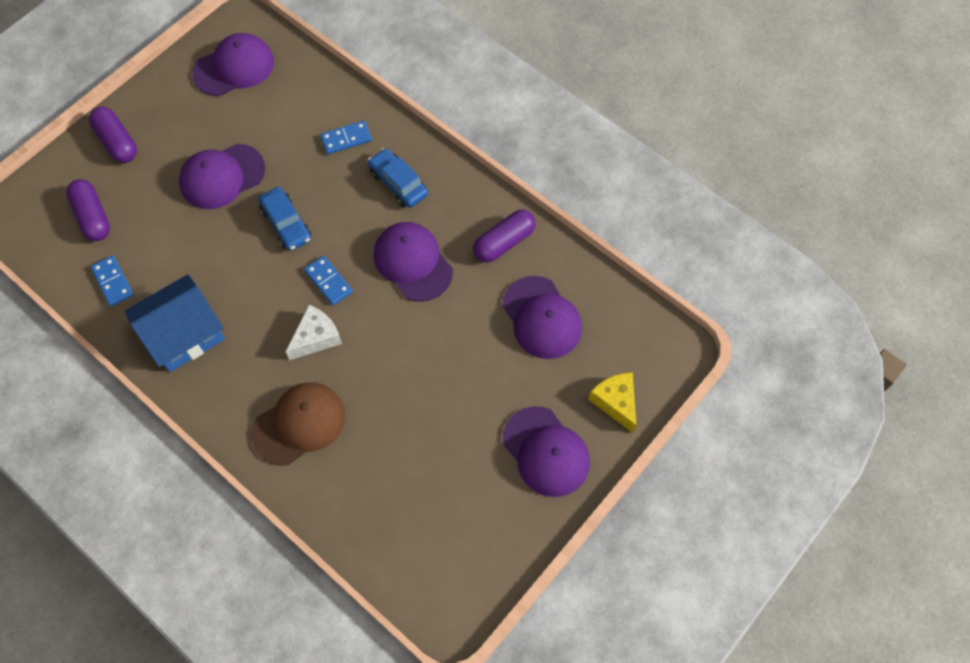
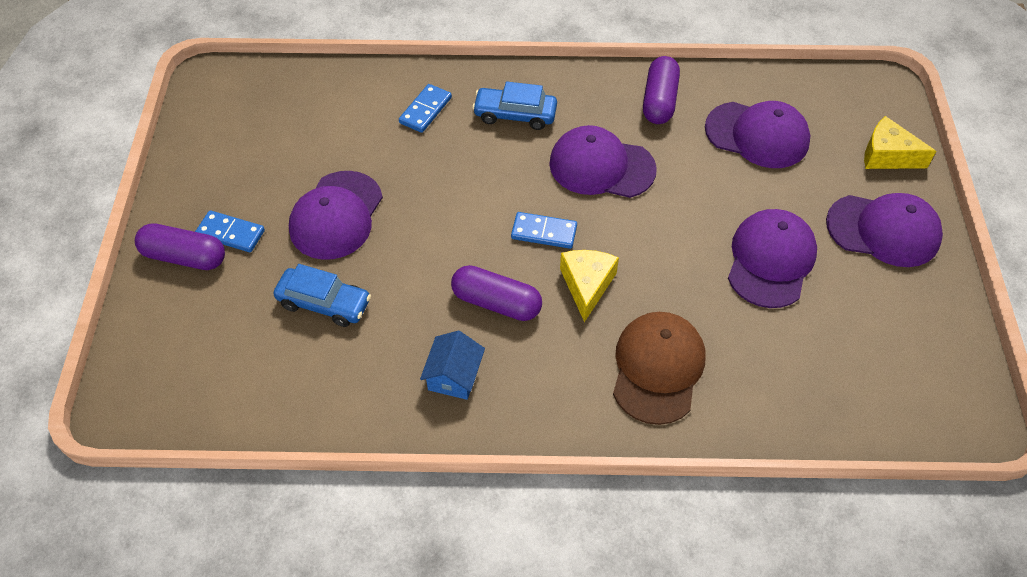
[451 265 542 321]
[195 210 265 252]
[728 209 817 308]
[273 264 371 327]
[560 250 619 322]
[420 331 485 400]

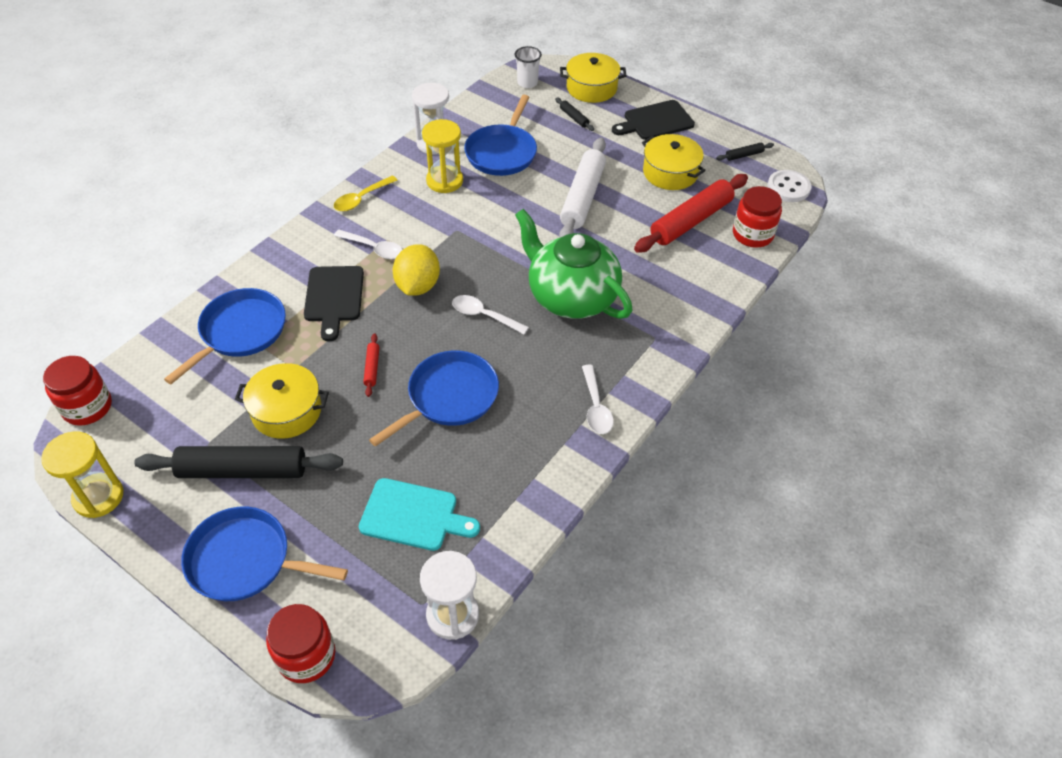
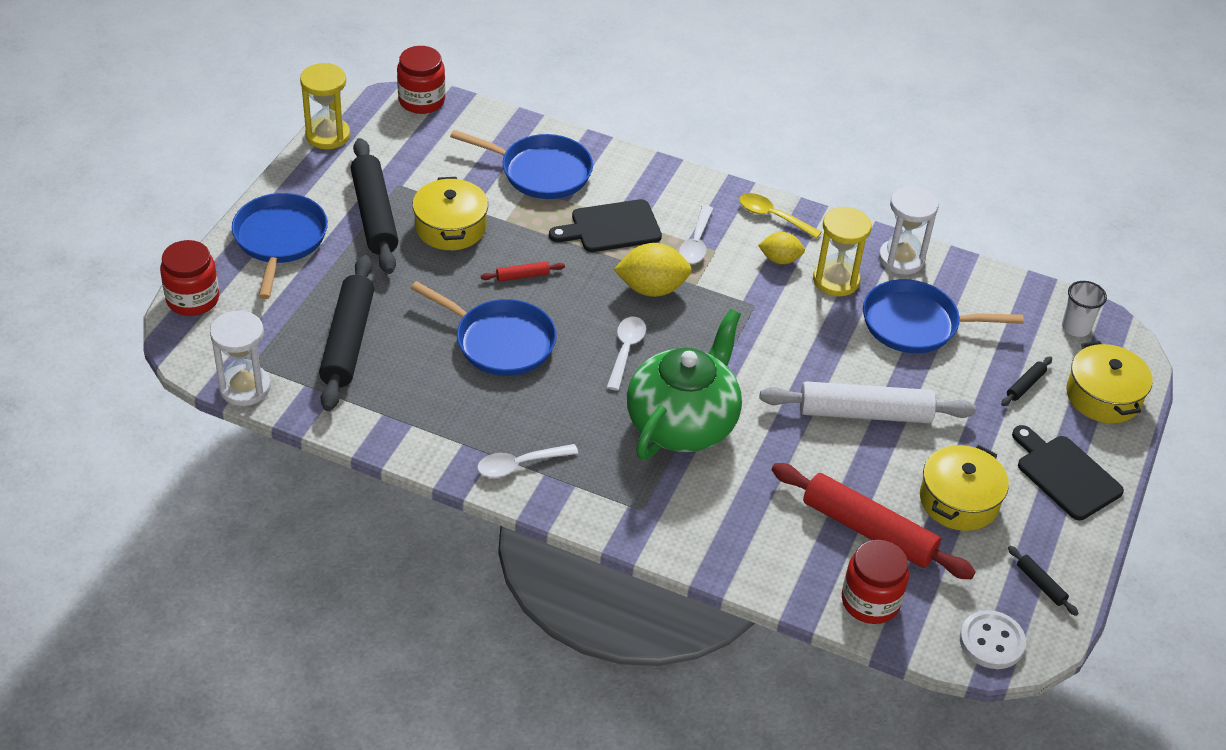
[758 232 805 264]
[319 255 374 411]

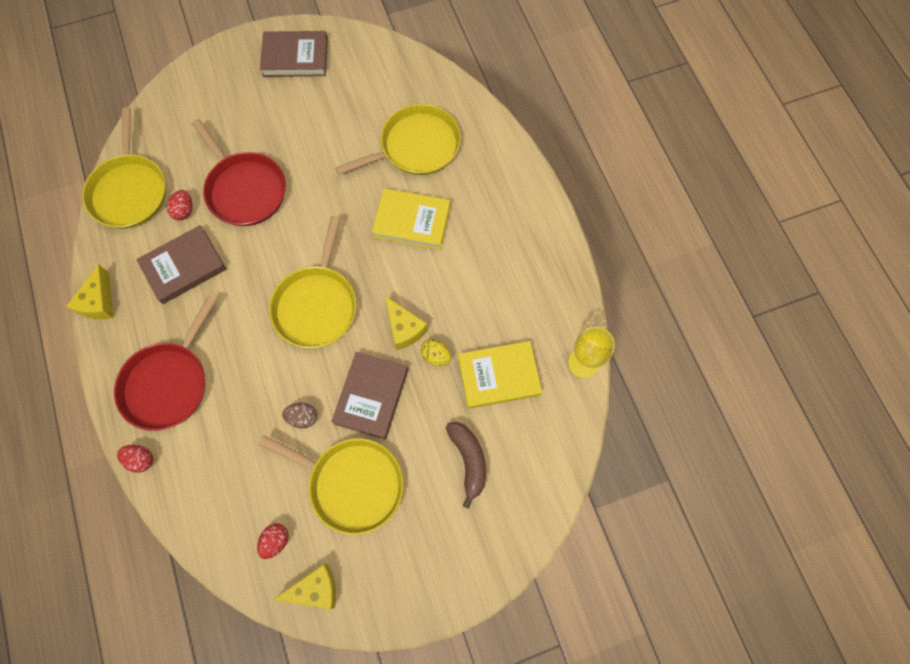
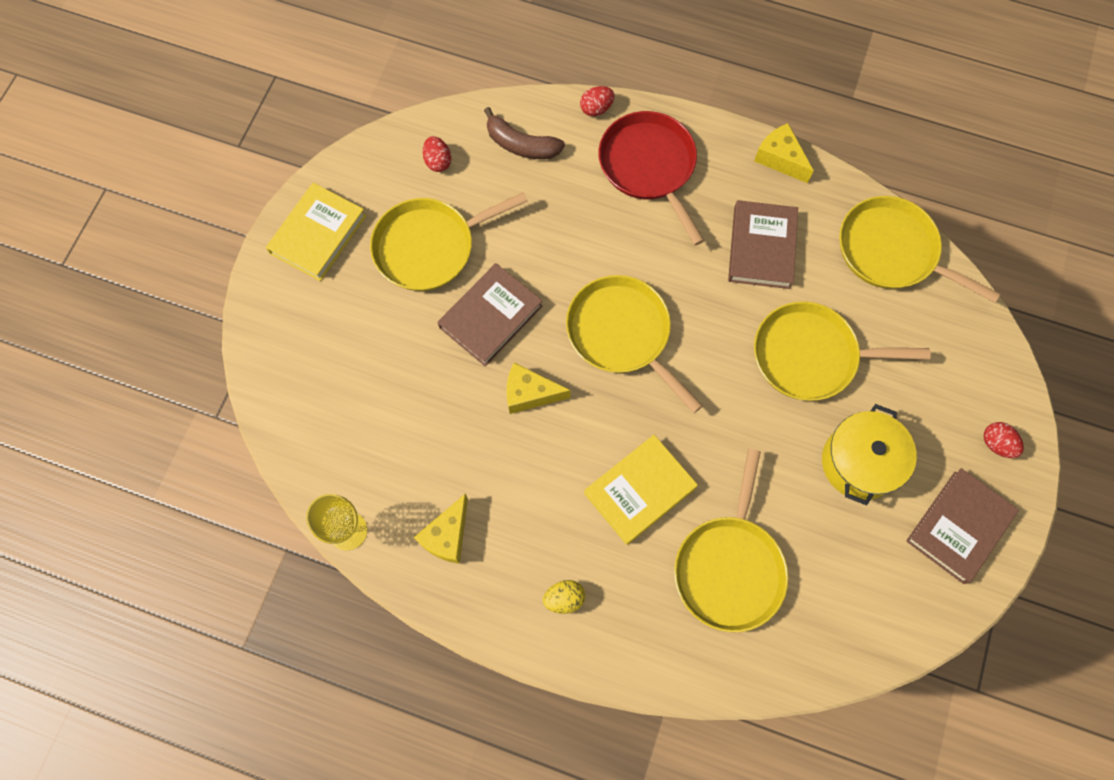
[282 402 317 429] (first image)
[822 404 917 505]
[984 422 1024 458]
[414 493 468 564]
[543 580 585 614]
[484 107 565 159]
[266 183 366 281]
[754 301 931 401]
[438 263 543 366]

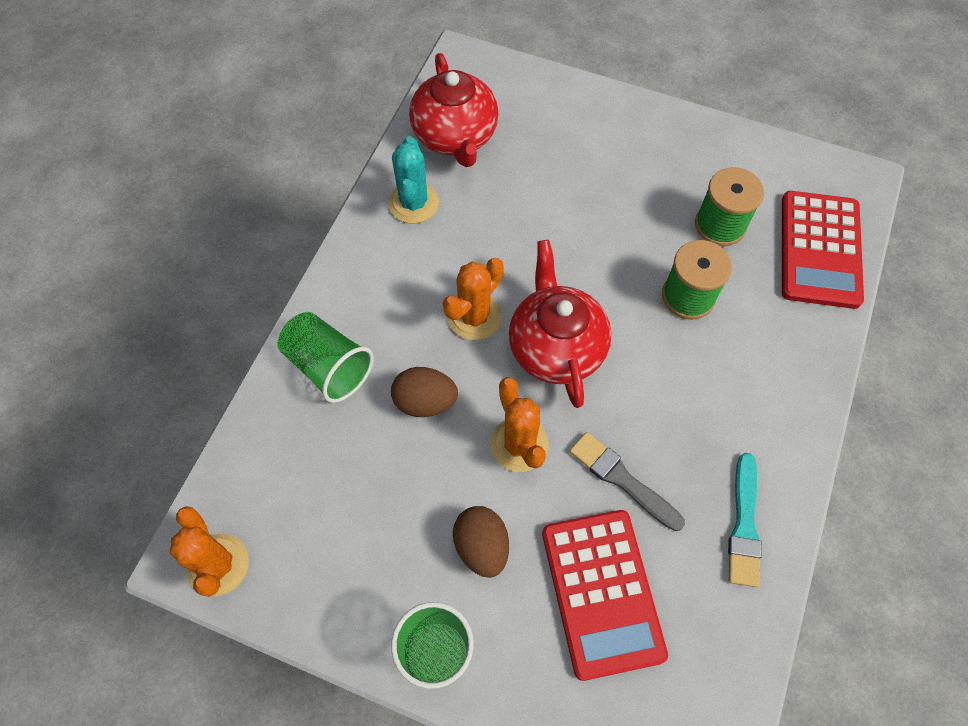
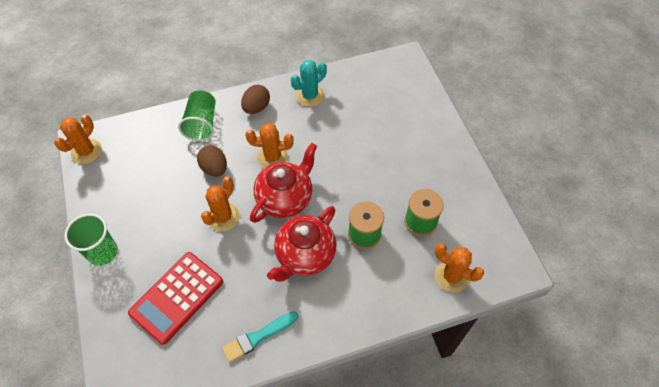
[569 432 685 531] (first image)
[267 206 337 282]
[241 85 270 114]
[435 243 484 293]

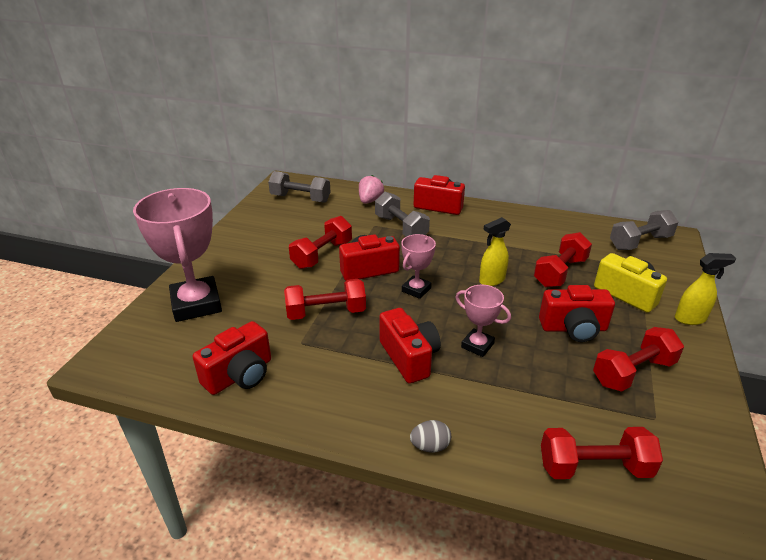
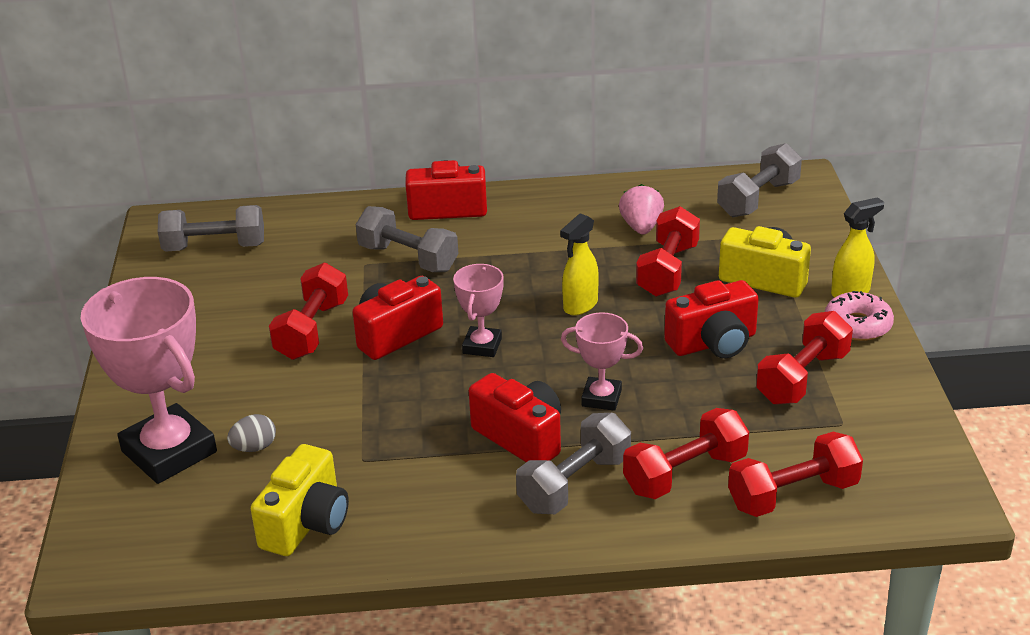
[516 413 631 514]
[825 291 894 341]
[623 408 749 499]
[619 184 664 234]
[227 414 276 452]
[251 444 349 556]

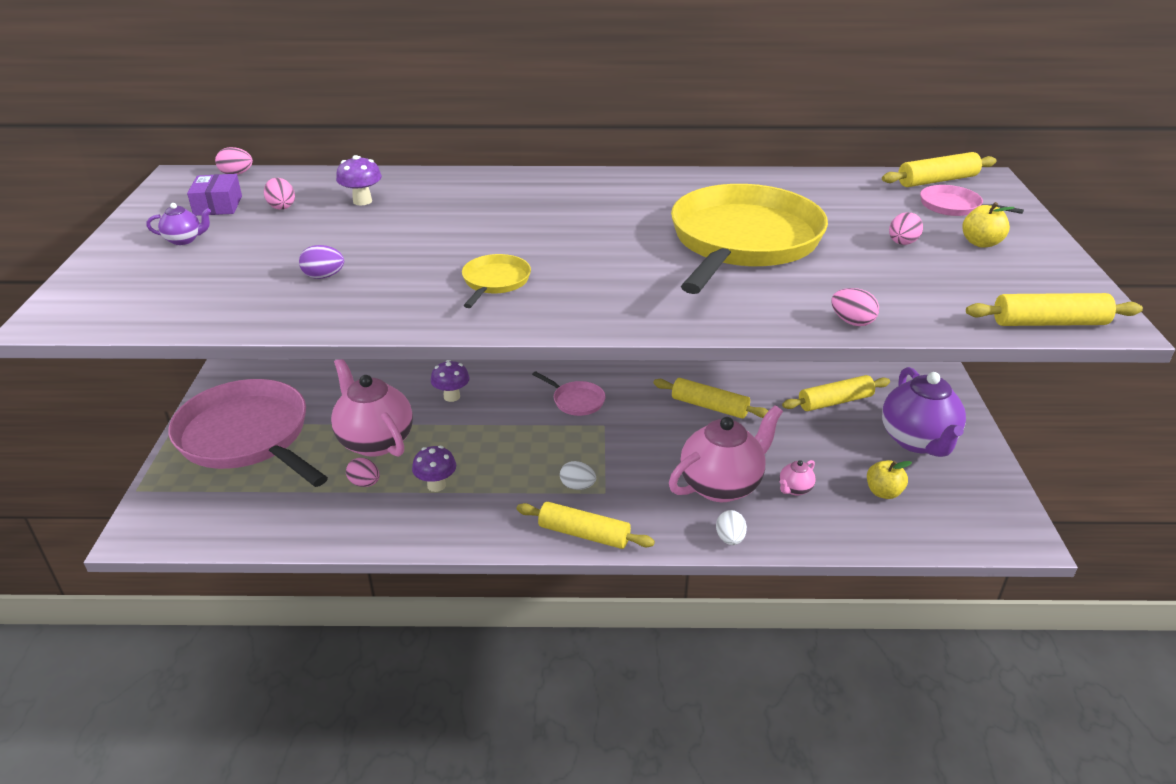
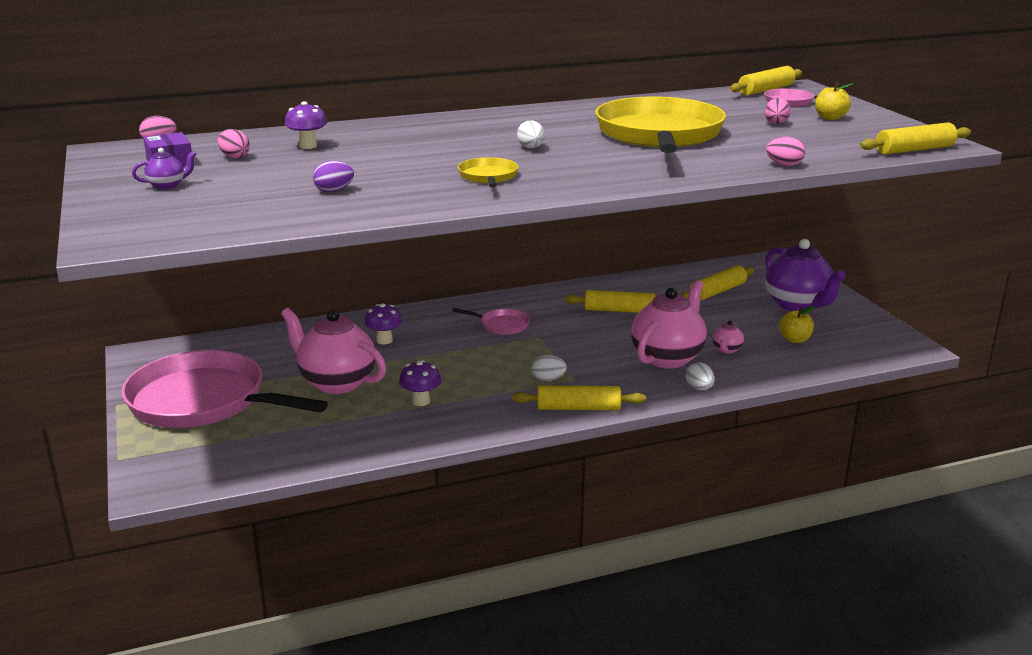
[346 458 379 487] (first image)
[517 120 545 148]

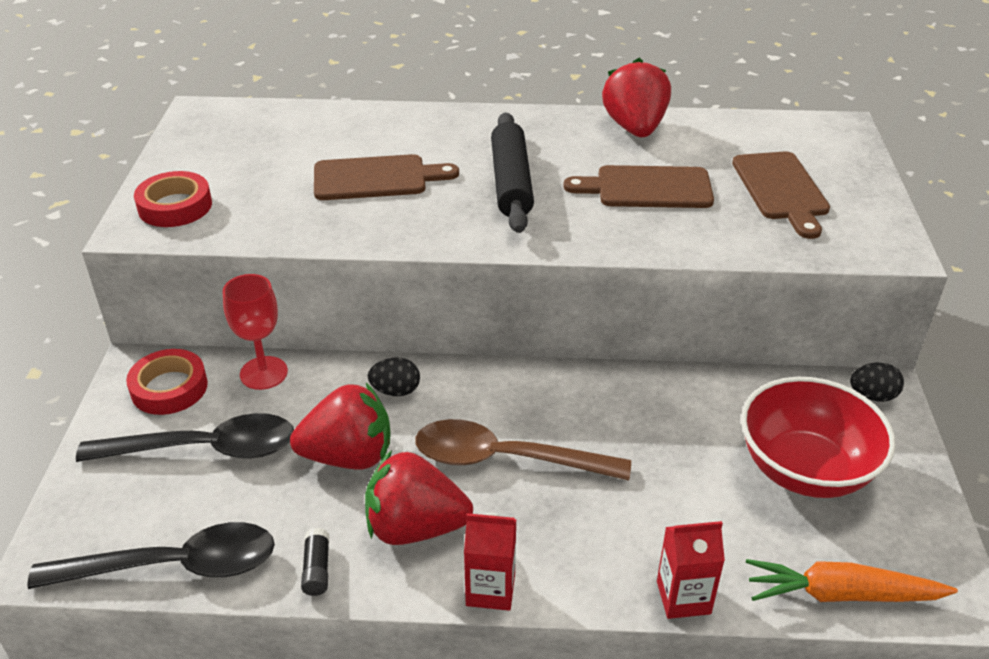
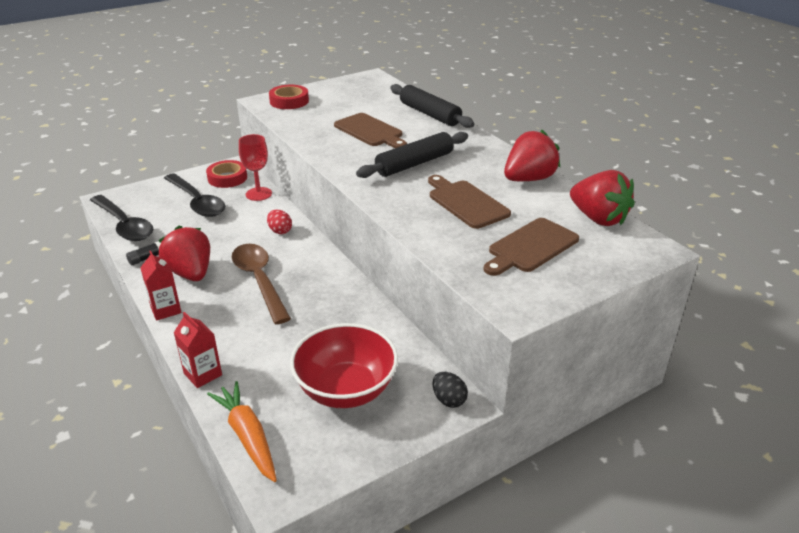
[390 84 474 128]
[570 170 634 226]
[267 210 292 234]

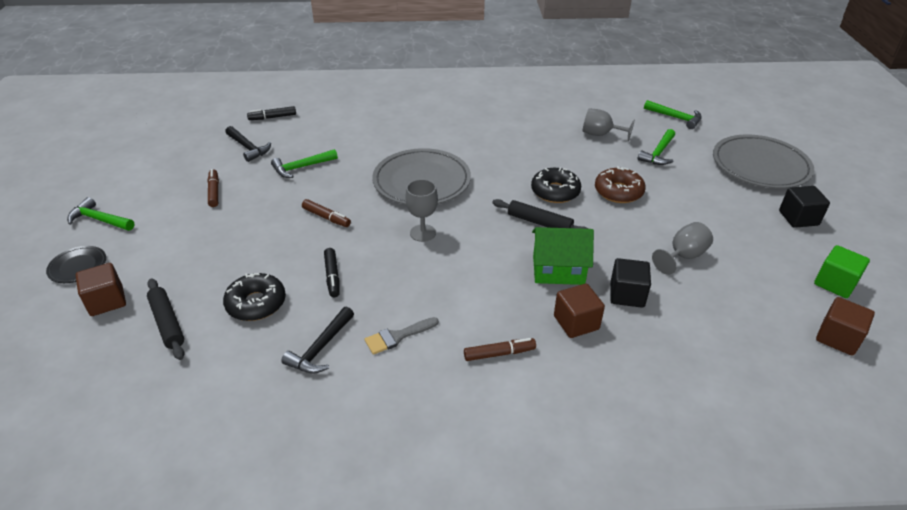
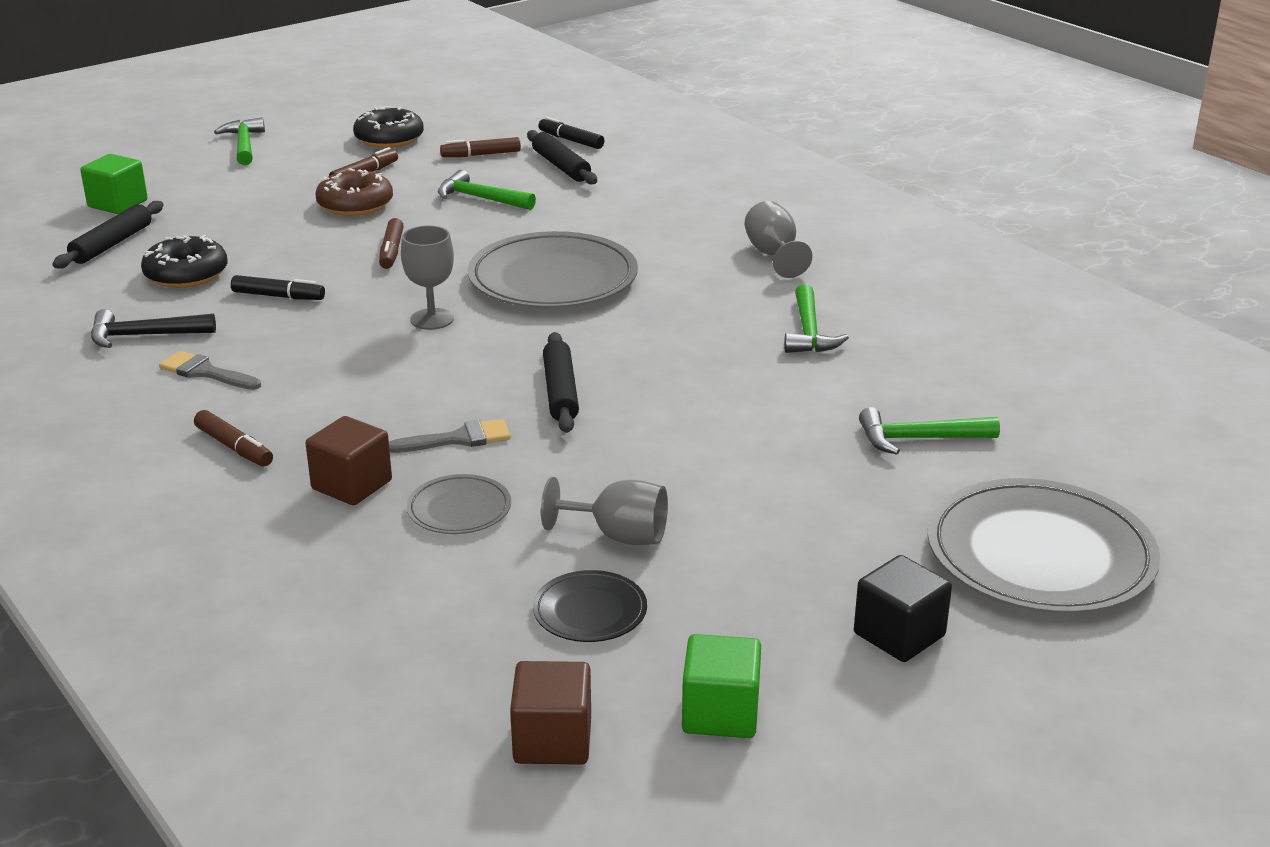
[527 130 597 184]
[533 570 647 642]
[353 107 424 148]
[745 201 813 278]
[316 168 393 216]
[784 284 849 353]
[440 137 521 157]
[389 419 511 453]
[406 474 511 534]
[80 154 148 214]
[231 275 325 300]

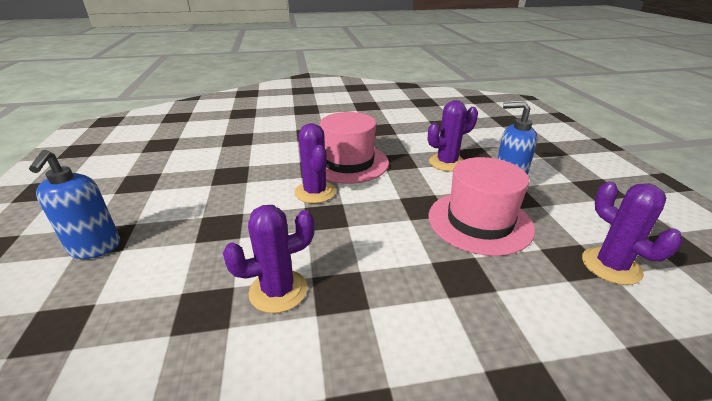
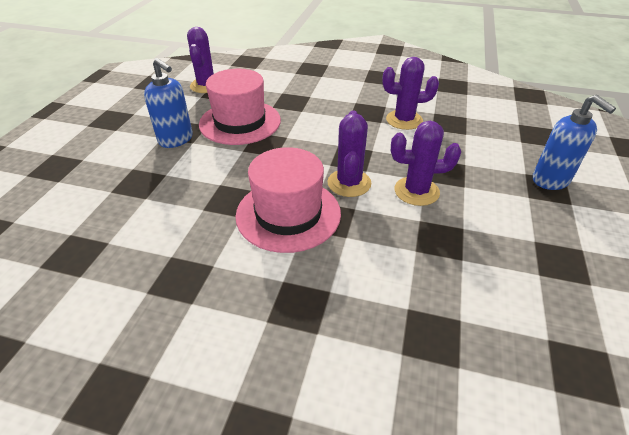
[391 121 461 206]
[533 95 616 190]

